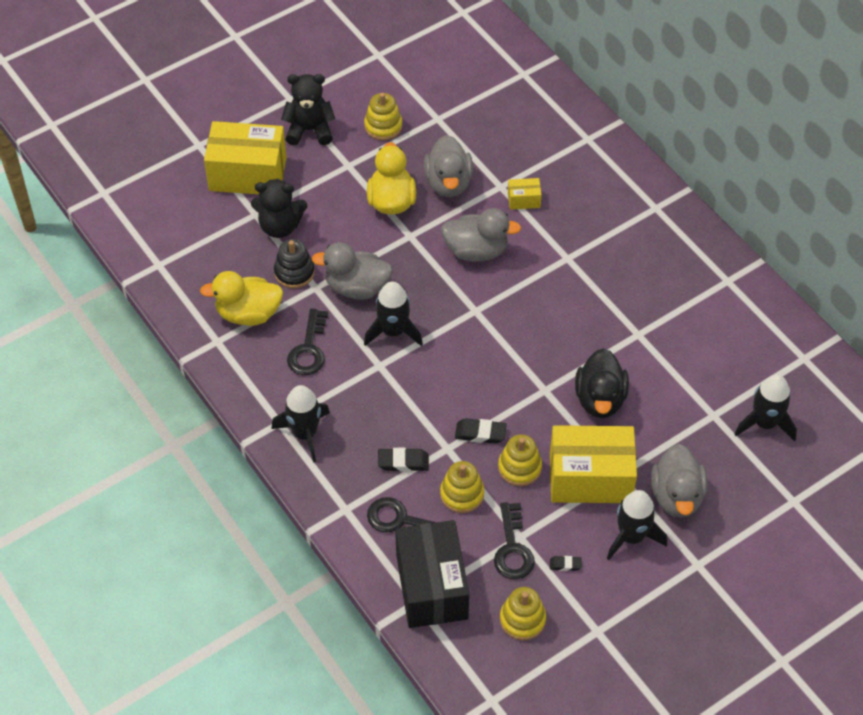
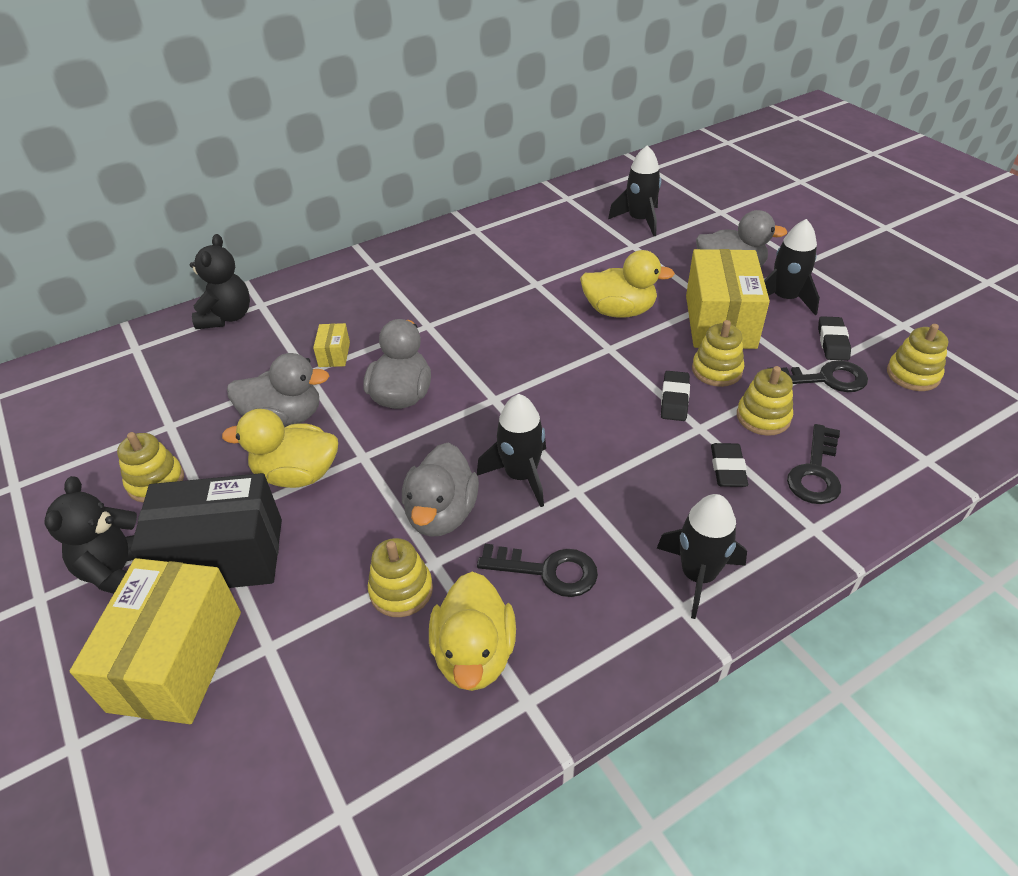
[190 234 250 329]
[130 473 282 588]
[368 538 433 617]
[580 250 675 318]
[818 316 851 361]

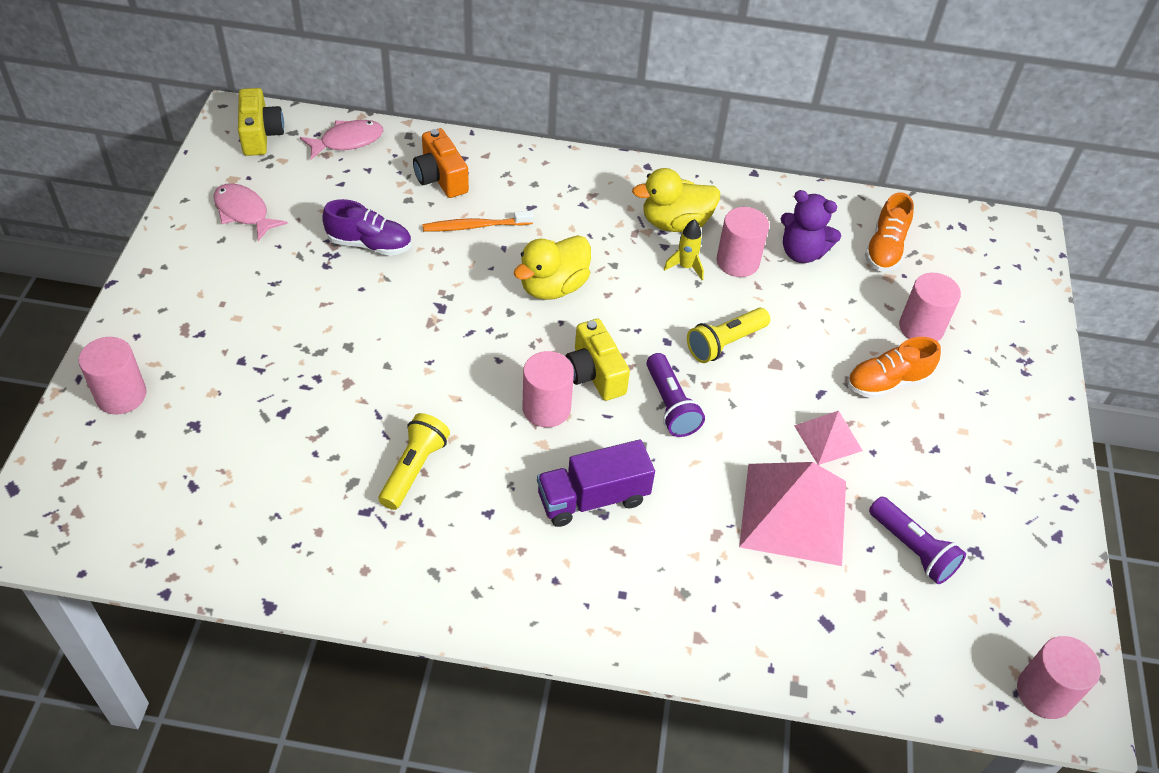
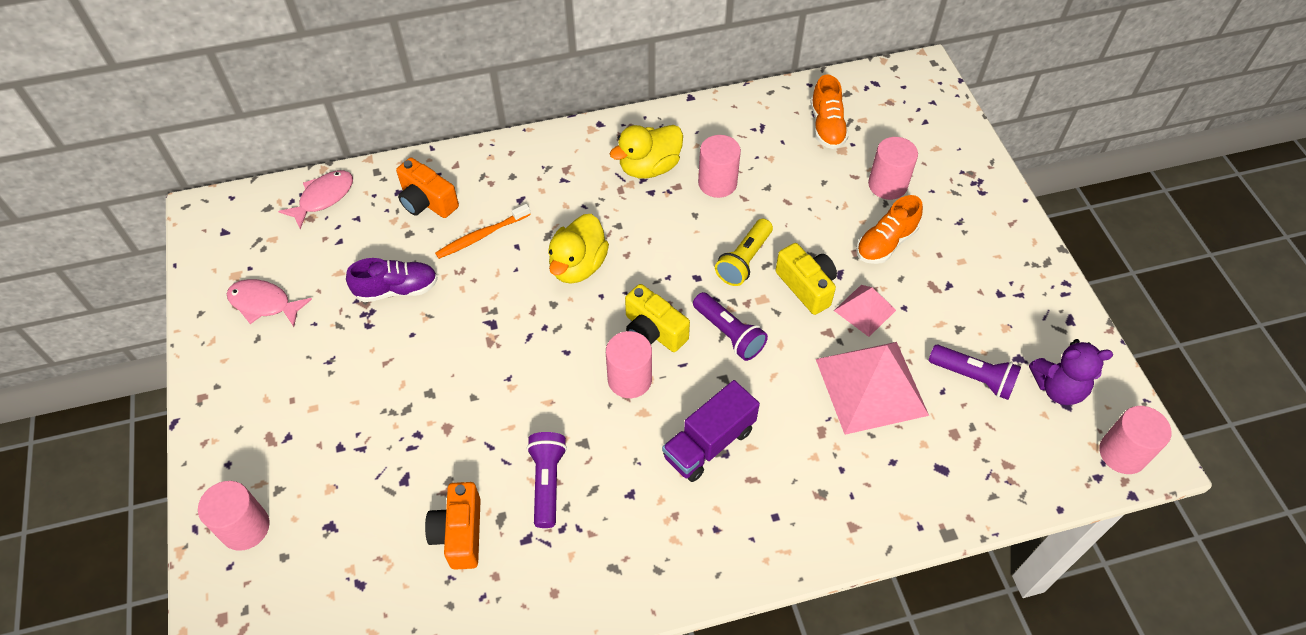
[664 219 704 280] (first image)
[425 482 481 570]
[775 243 837 315]
[1029 339 1113 405]
[527 432 567 528]

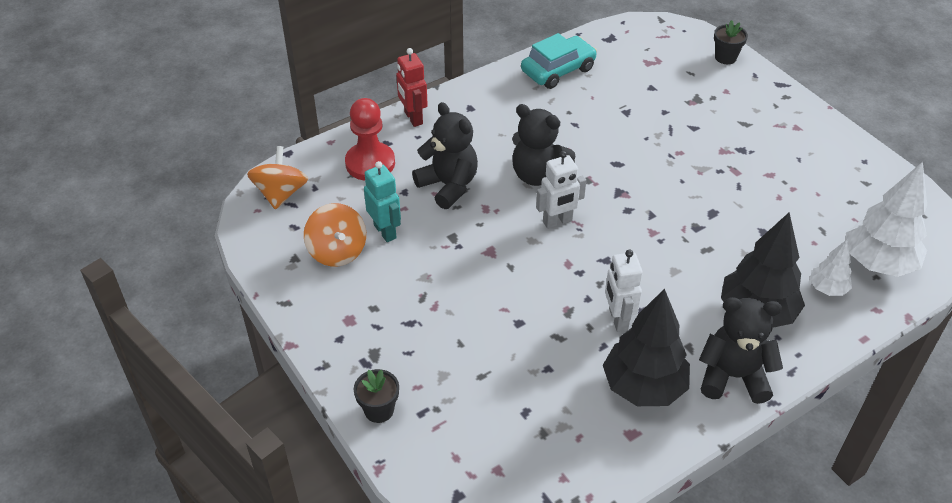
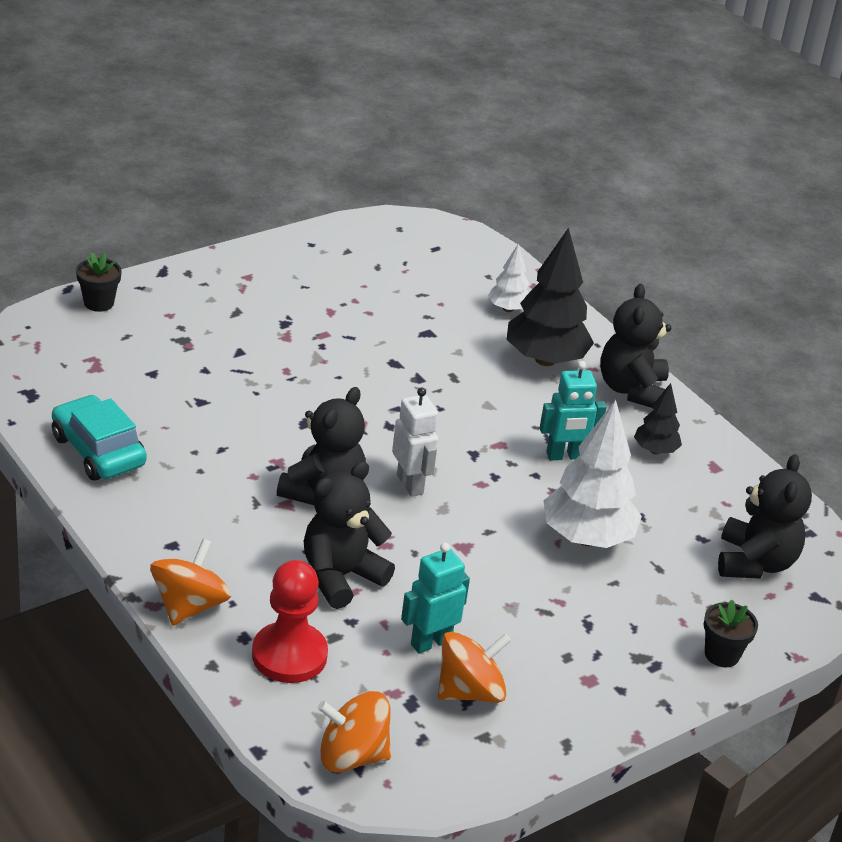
[718 454 812 579]
[543 400 642 548]
[150 539 231 625]
[540 361 607 460]
[634 383 682 454]

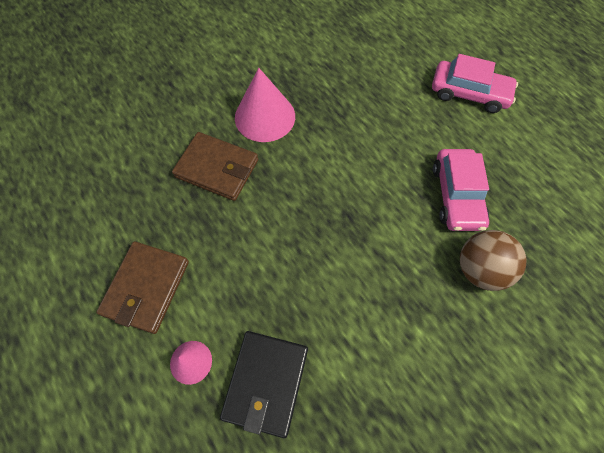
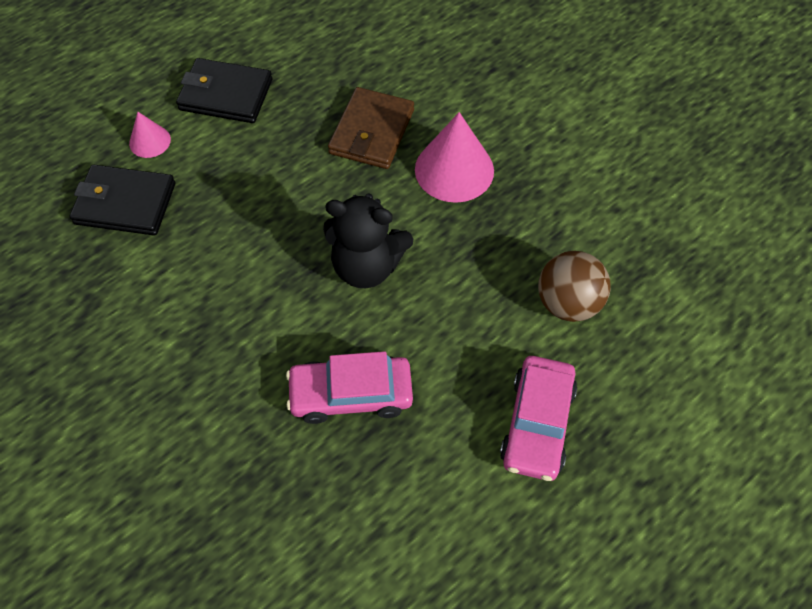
[323 193 413 288]
[538 251 610 322]
[176 58 272 123]

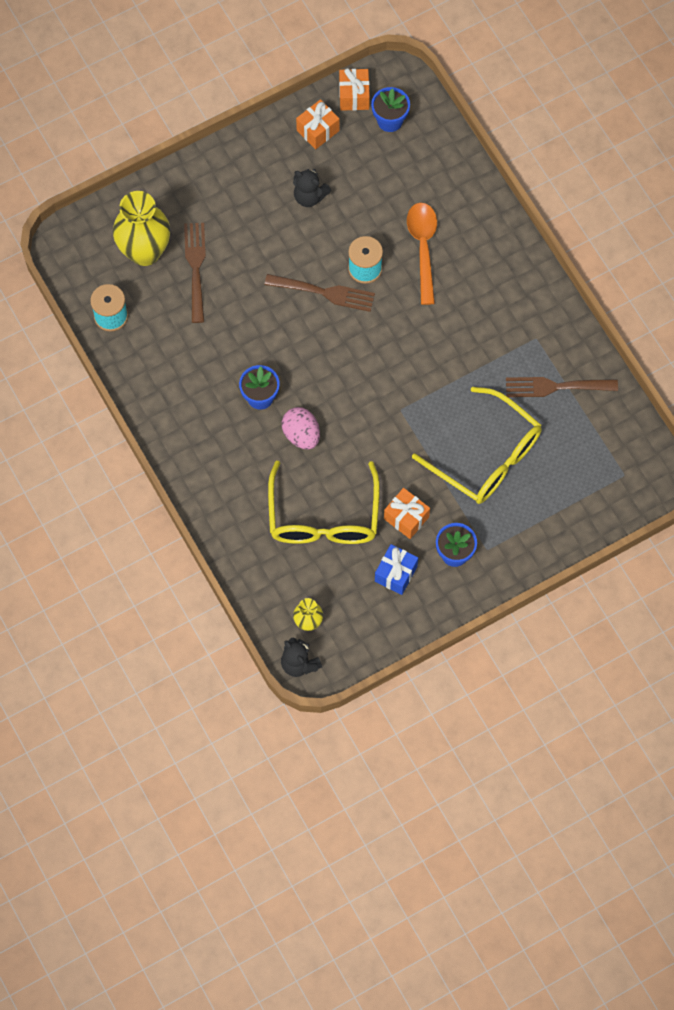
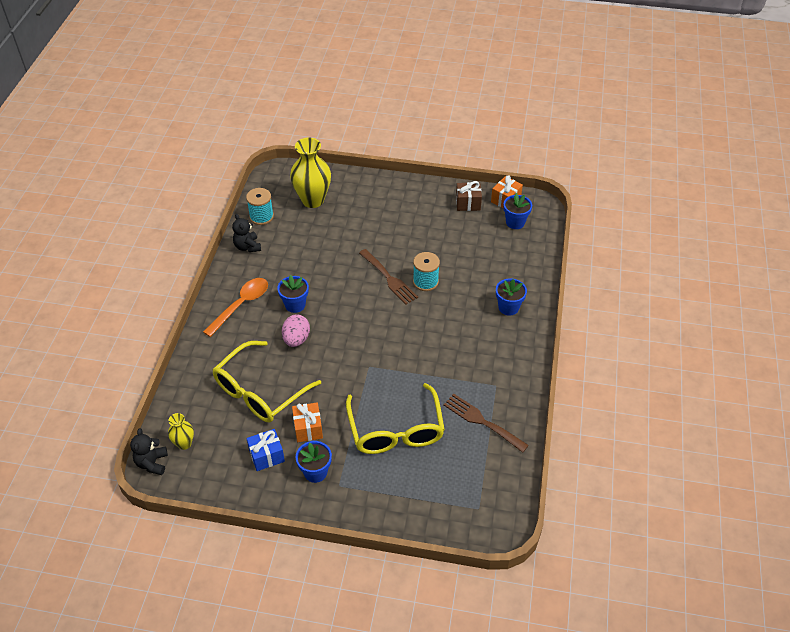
[184 223 206 323] (first image)
[496 278 527 316]
[232 214 261 252]
[203 278 268 337]
[456 181 482 211]

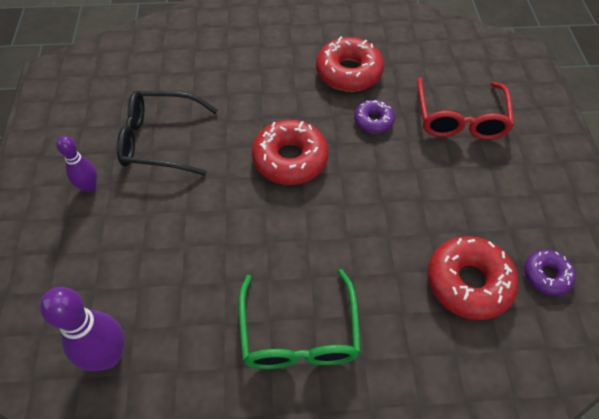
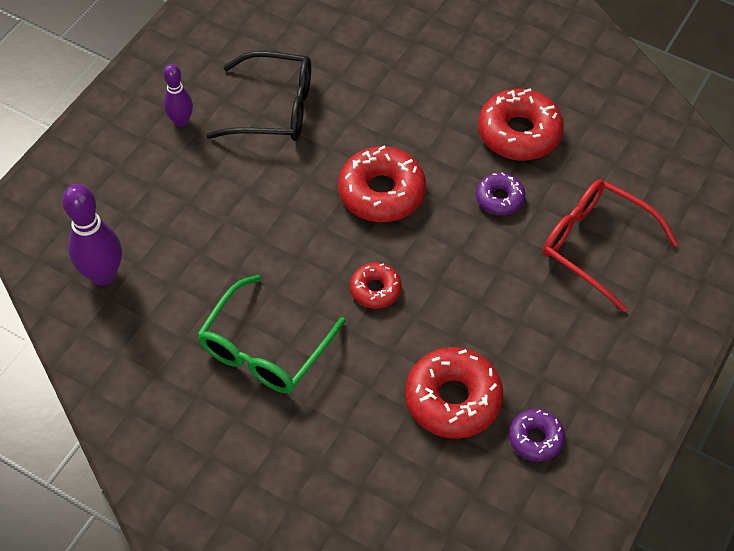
[350 262 402 309]
[206 51 311 141]
[543 179 678 312]

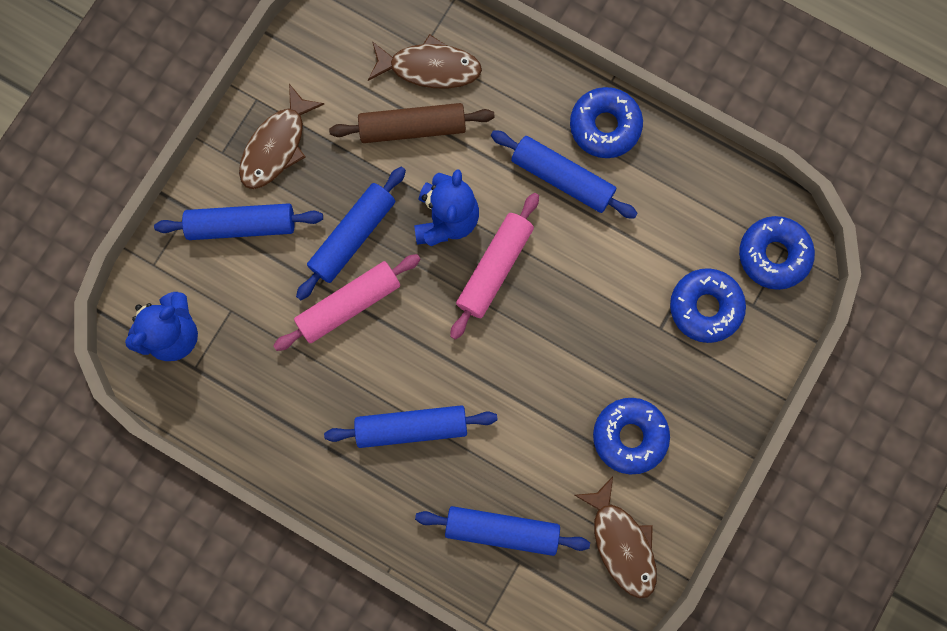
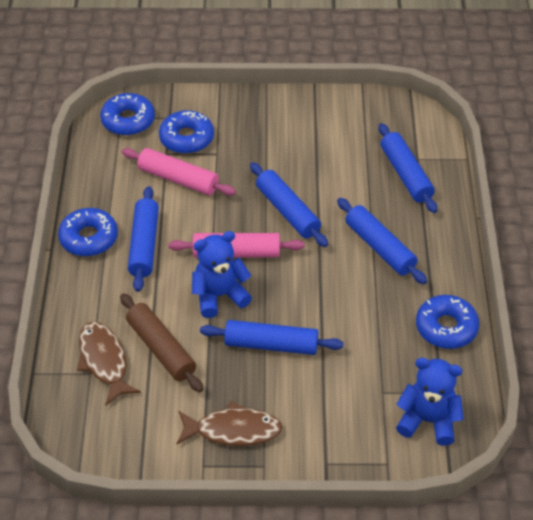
[575 476 657 599] (first image)
[250 162 328 247]
[122 148 236 196]
[416 295 479 349]

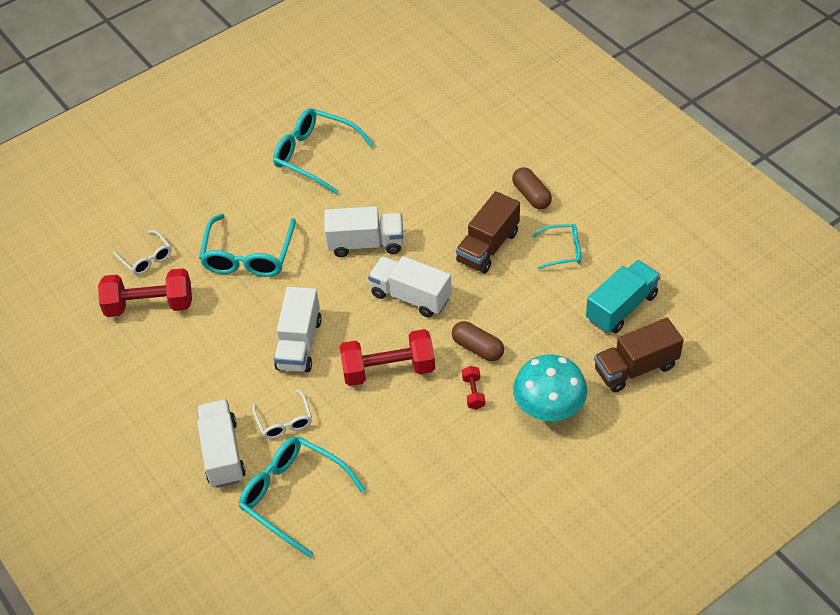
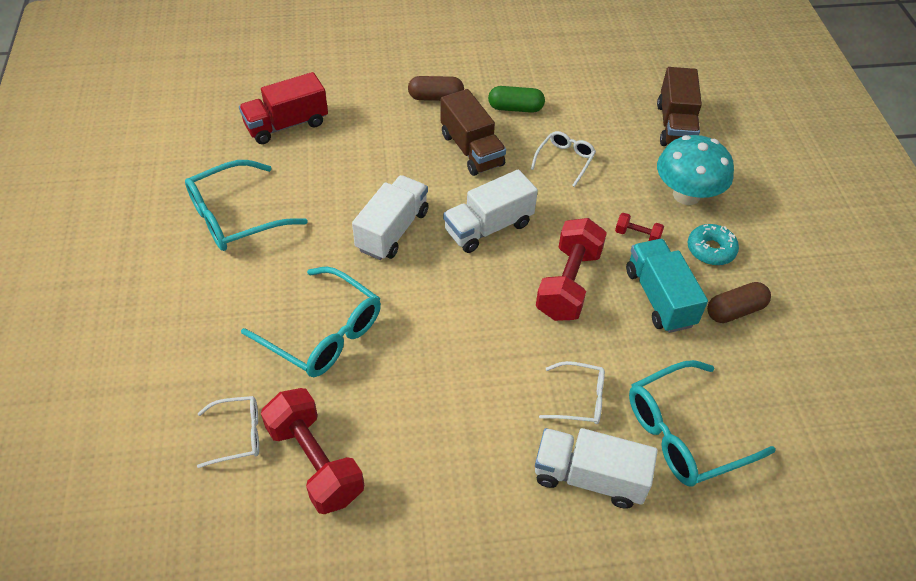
[274 287 322 372] (first image)
[239 72 328 144]
[531 131 596 187]
[688 224 739 265]
[707 282 771 323]
[626 239 708 333]
[488 86 545 113]
[261 388 364 514]

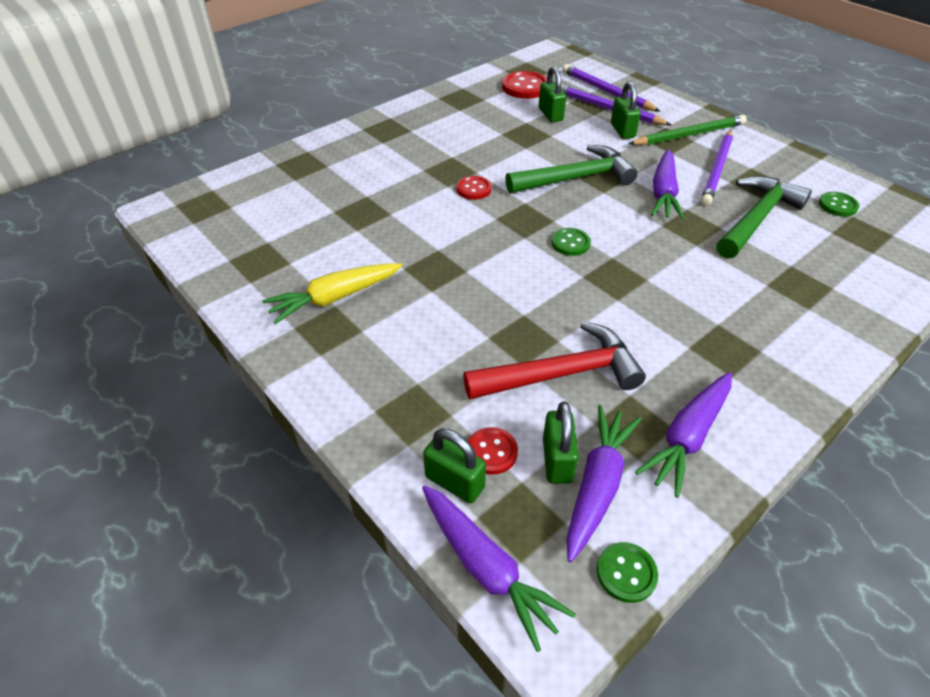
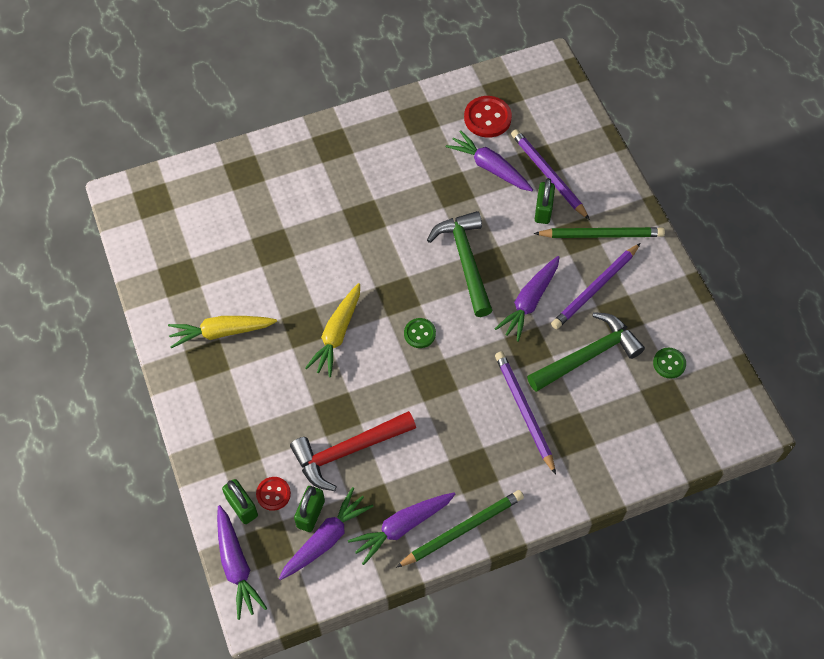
[457 176 492 200] (first image)
[597 542 658 603] (first image)
[305 283 360 377]
[396 490 524 568]
[495 351 556 475]
[446 130 533 191]
[290 411 416 491]
[427 211 493 317]

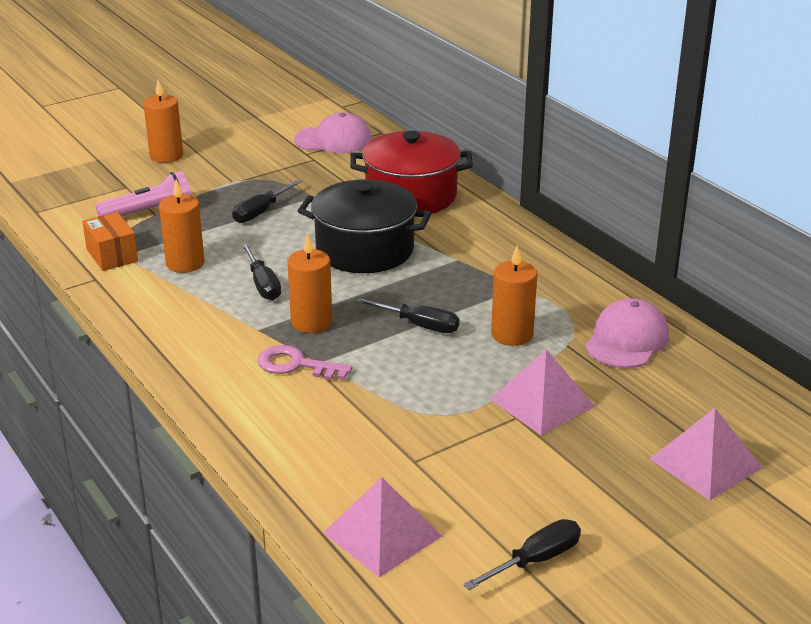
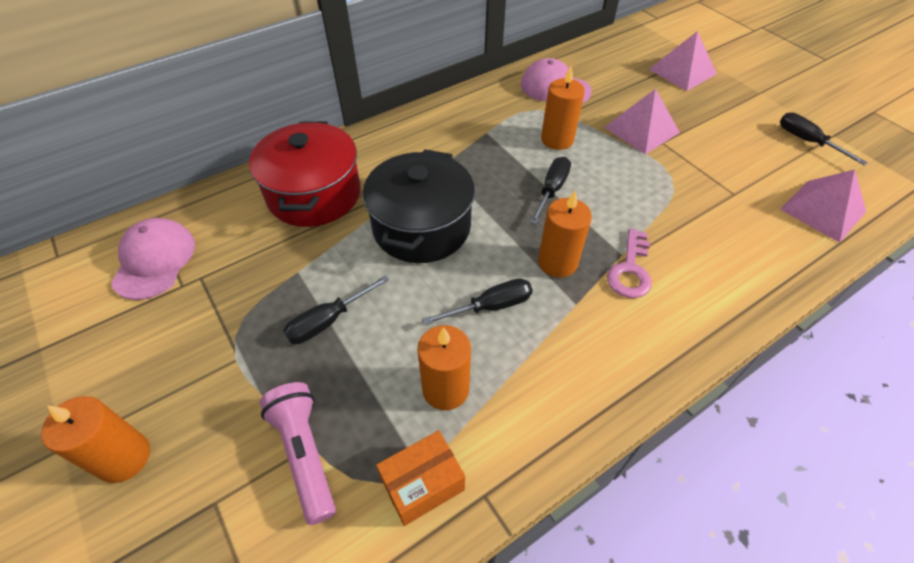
[283 275 389 344]

